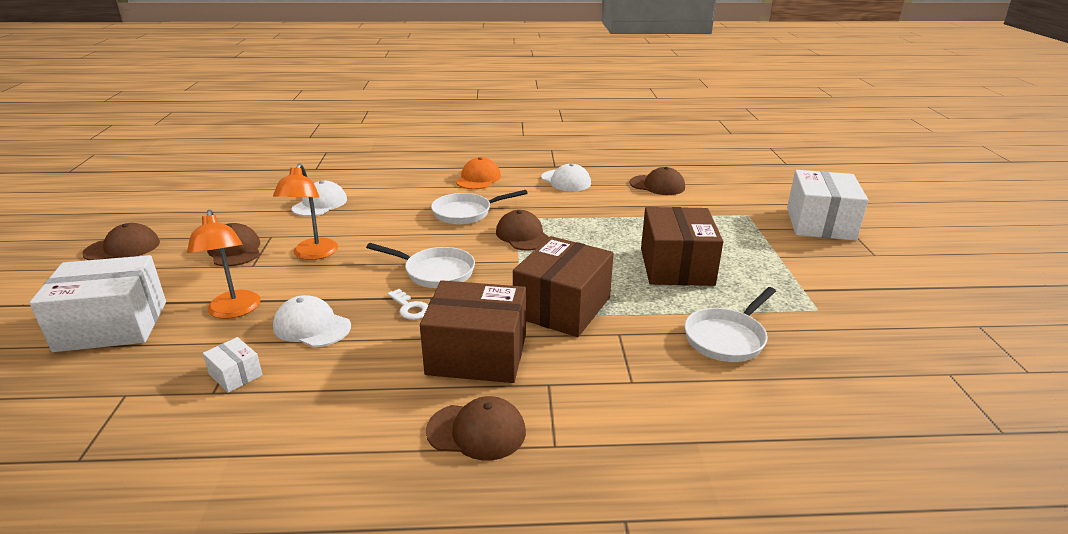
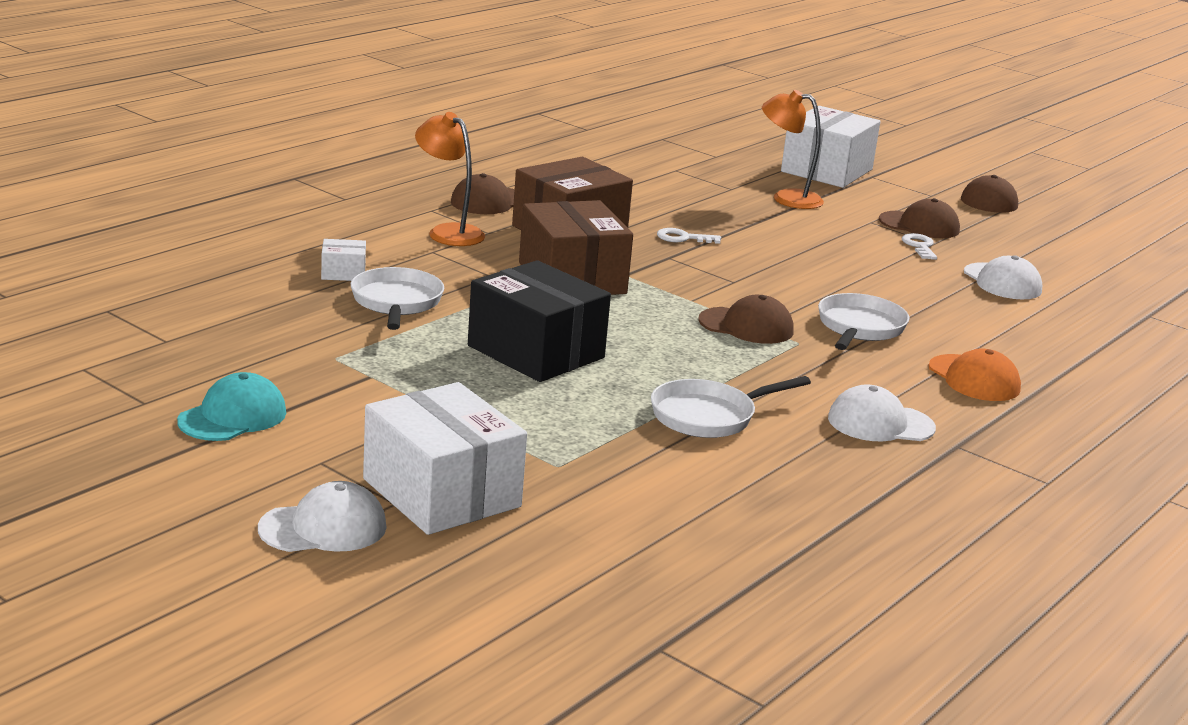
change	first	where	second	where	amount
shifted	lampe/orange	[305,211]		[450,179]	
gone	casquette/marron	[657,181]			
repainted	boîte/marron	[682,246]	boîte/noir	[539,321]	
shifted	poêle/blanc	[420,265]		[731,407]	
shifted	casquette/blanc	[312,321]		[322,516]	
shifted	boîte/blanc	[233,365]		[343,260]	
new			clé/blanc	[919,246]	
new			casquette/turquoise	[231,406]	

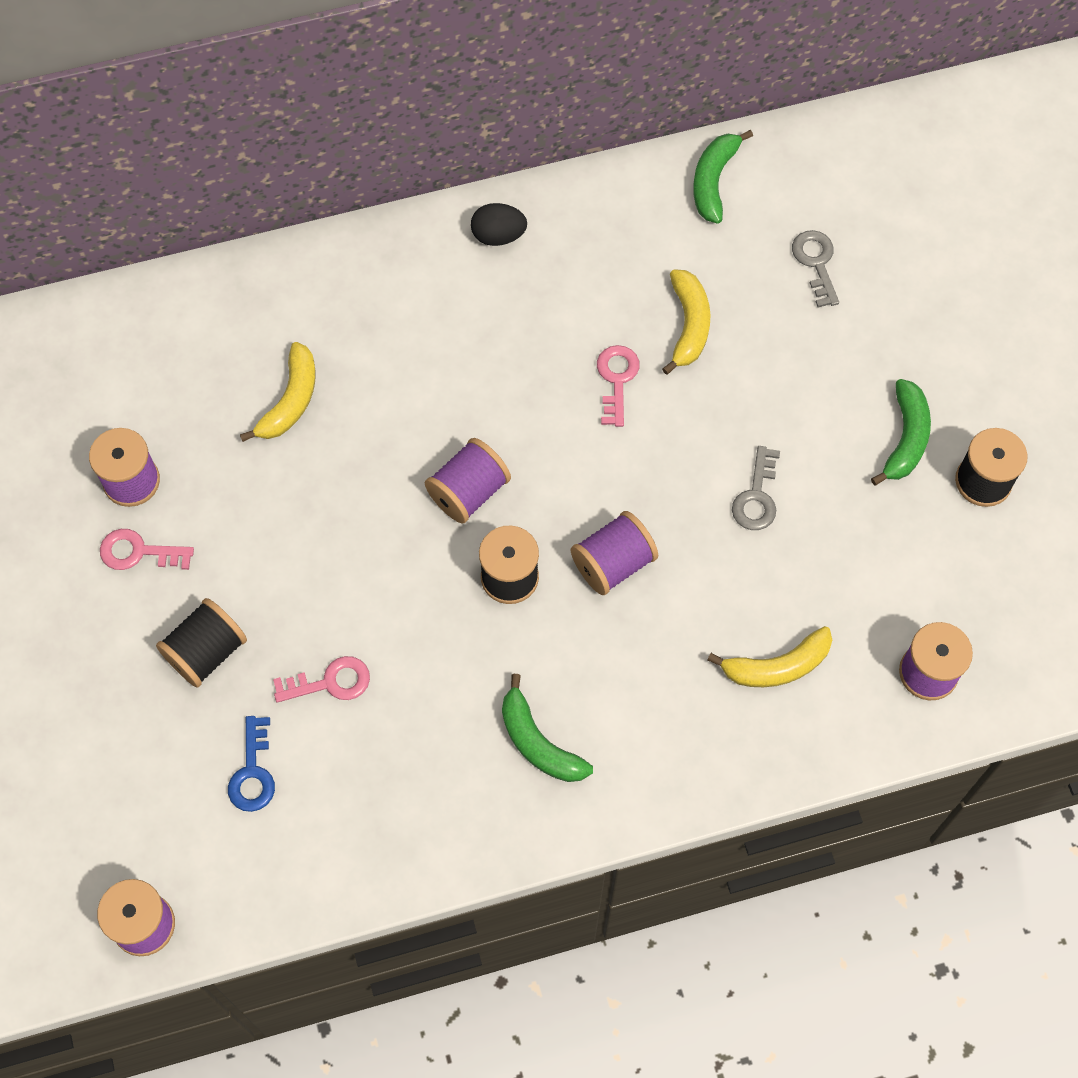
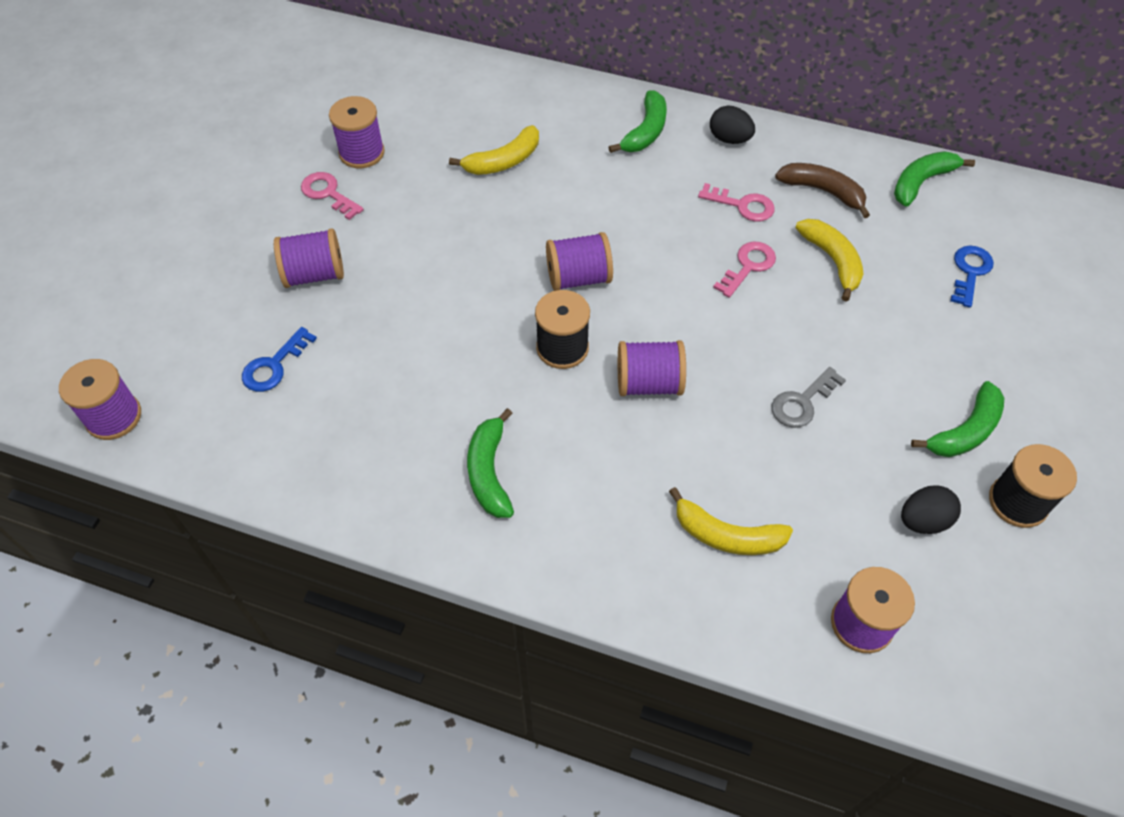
change	first	where	second	where	amount
repainted	clé/gris	[815,269]	clé/bleu	[972,276]	
rotated	banane/jaune	[686,322]		[829,260]	60 degrees counterclockwise
repainted	bobine/noir	[201,643]	bobine/violet	[309,258]	
shifted	clé/rose	[321,679]		[736,202]	
new			banane/vert	[637,121]	
new			banane/marron	[822,190]	
new			œuf/noir	[931,509]	

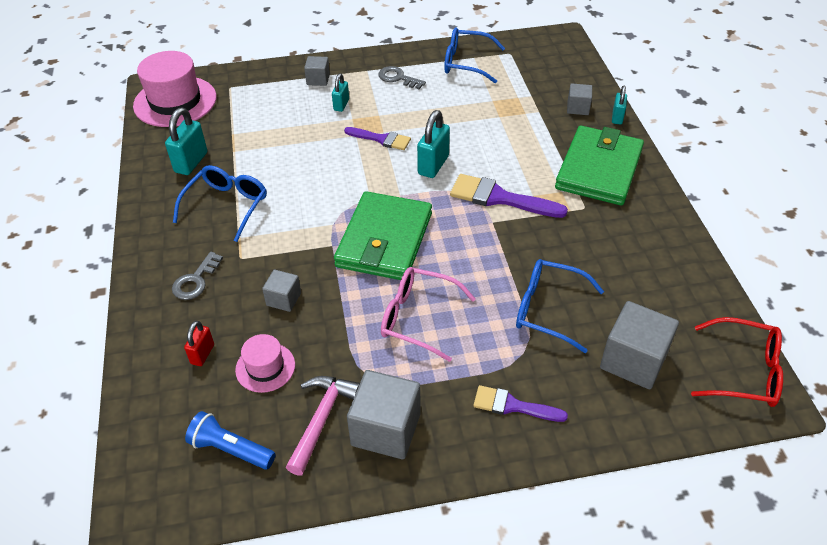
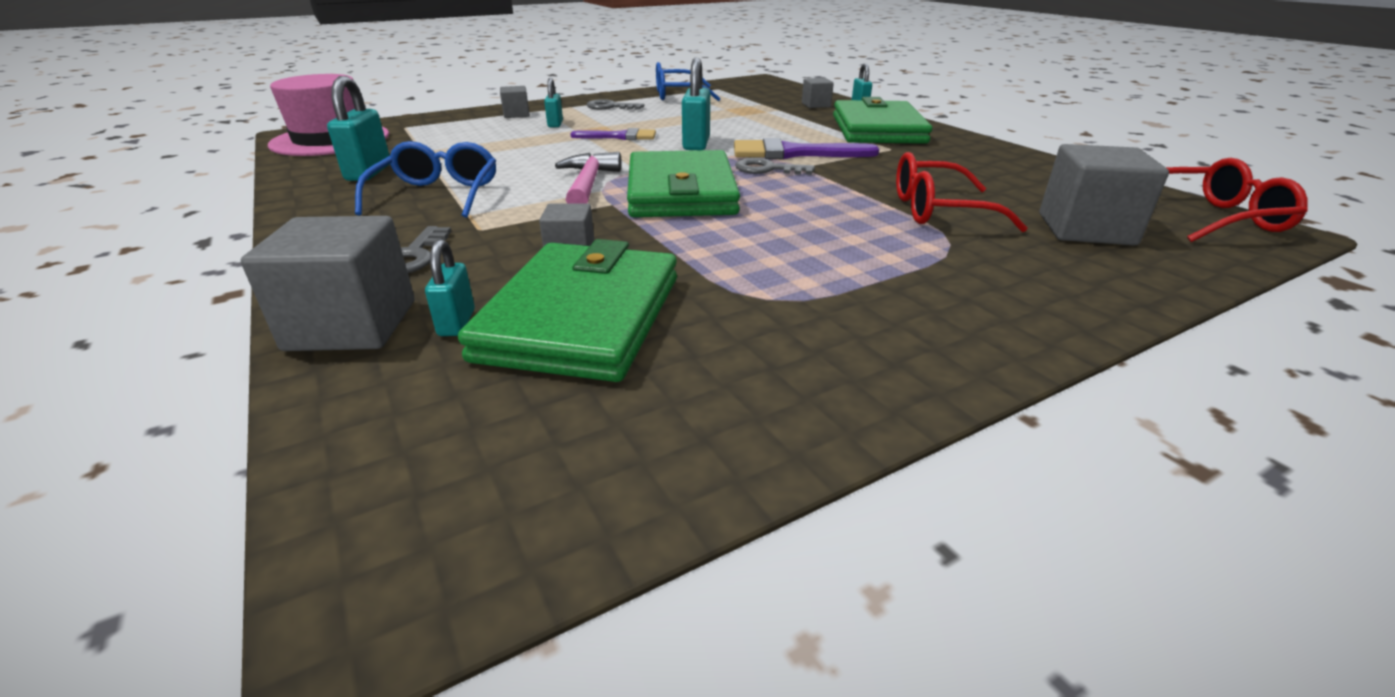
change	first	where	second	where	amount
repainted	lunettes/bleu	[560,306]	lunettes/rouge	[961,192]	
gone	lunettes/rose	[428,314]			
repainted	cadenas/rouge	[199,343]	cadenas/turquoise	[450,287]	
swapped	chapeau/rose	[265,363]	portefeuille/vert	[567,310]	
shifted	cube/gris	[384,414]		[328,283]	
shifted	marteau/rose	[323,426]		[588,177]	
gone	pinceau/violet	[520,403]			
gone	lampe de poche/bleu	[230,440]			
new			clé/gris	[775,166]	

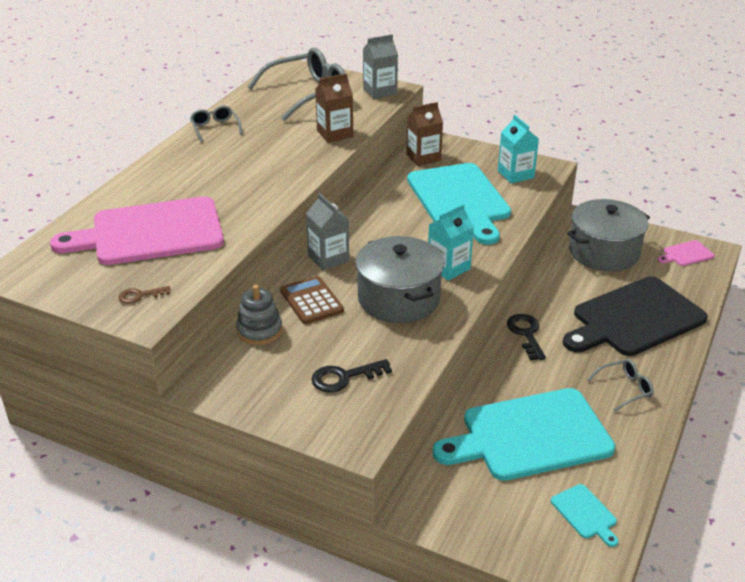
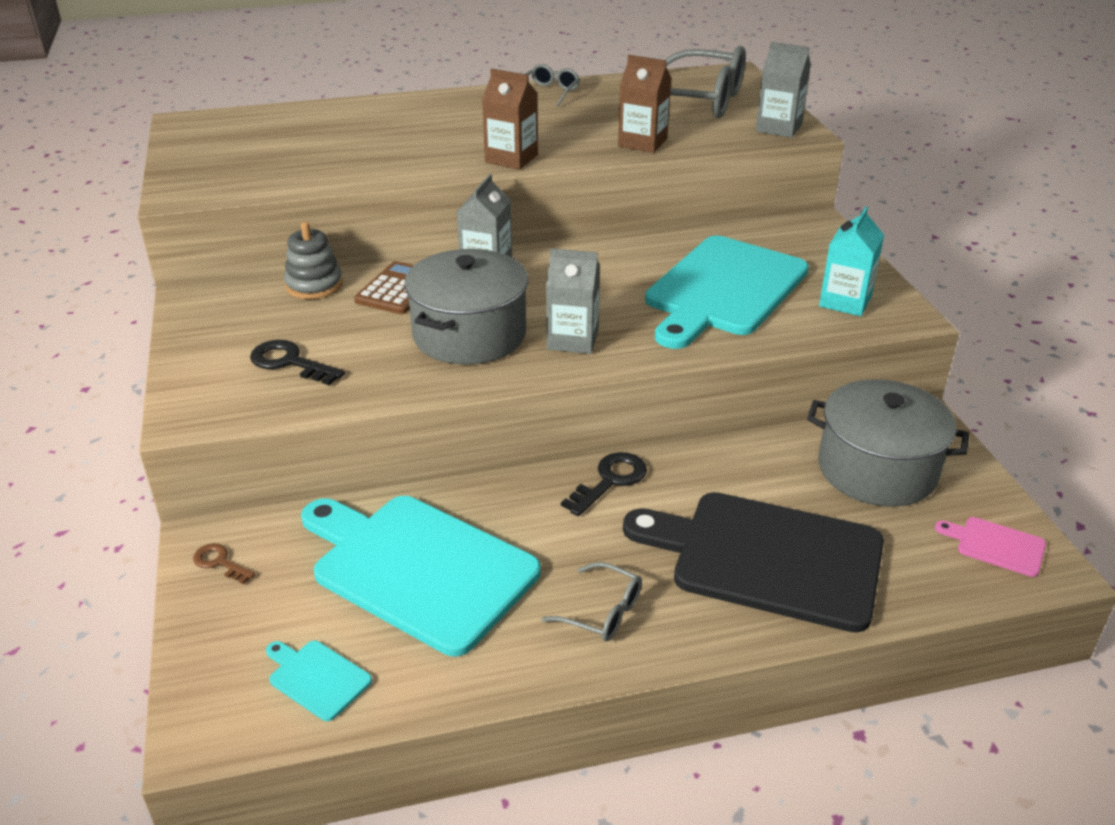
change	first	where	second	where	amount
shifted	brique de lait/marron	[424,134]		[510,119]	
gone	planche à découper/rose	[137,231]			
repainted	brique de lait/turquoise	[451,242]	brique de lait/gris	[573,301]	
shifted	clé/marron	[144,295]		[224,563]	
rotated	planche à découper/turquoise	[584,515]		[319,681]	105 degrees clockwise

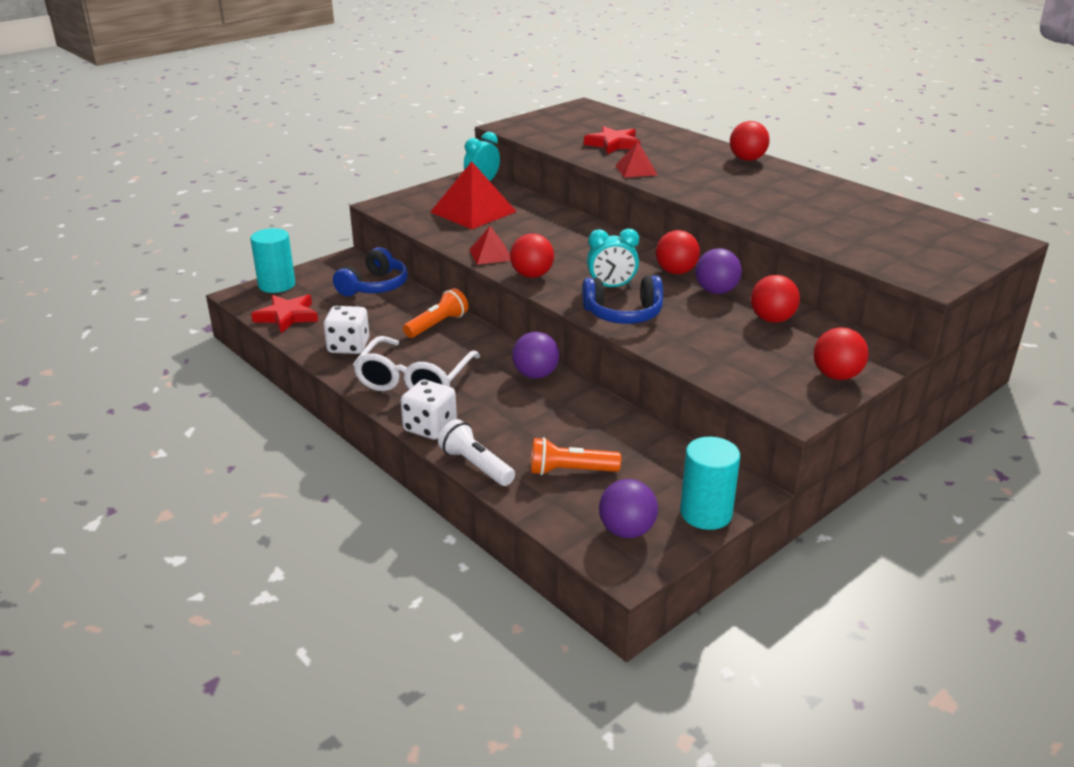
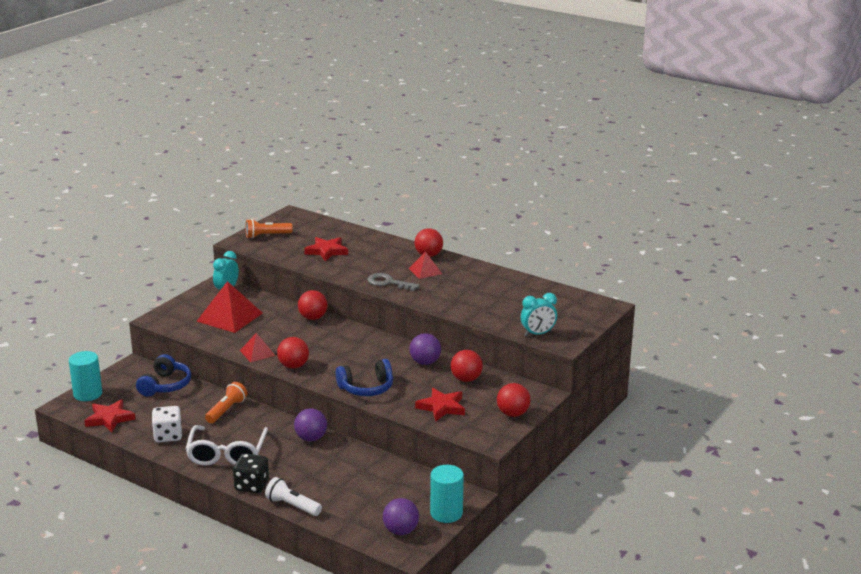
change	first	where	second	where	amount
shifted	pyramide/rouge	[636,160]		[425,265]	
shifted	réveil/turquoise	[613,257]		[539,314]	
shifted	balle/rouge	[678,252]		[313,305]	
repainted	dé/blanc	[428,409]	dé/noir	[251,473]	
shifted	lampe de poche/orange	[576,456]		[269,229]	
new			clé/gris	[393,282]	
new			étoile/rouge	[440,405]	

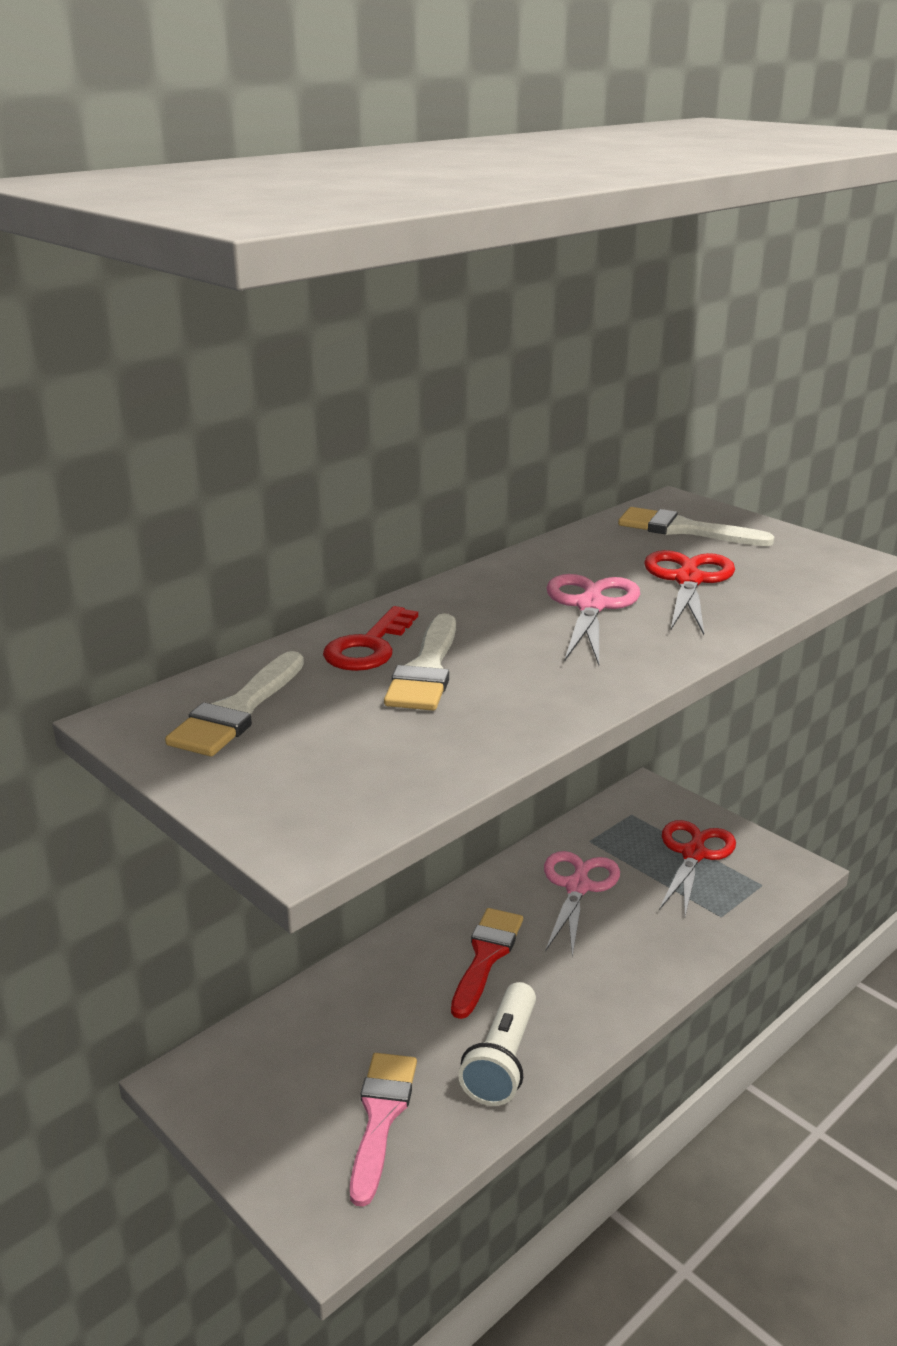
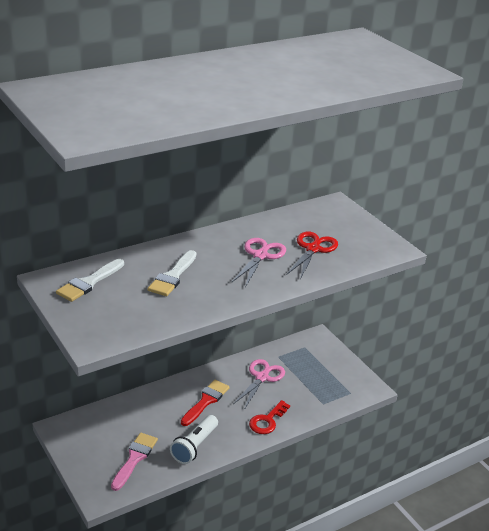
change	first	where	second	where	amount
gone	pinceau/blanc	[696,526]			
shifted	clé/rouge	[370,638]		[269,417]	
gone	ciseaux/rouge	[697,868]			

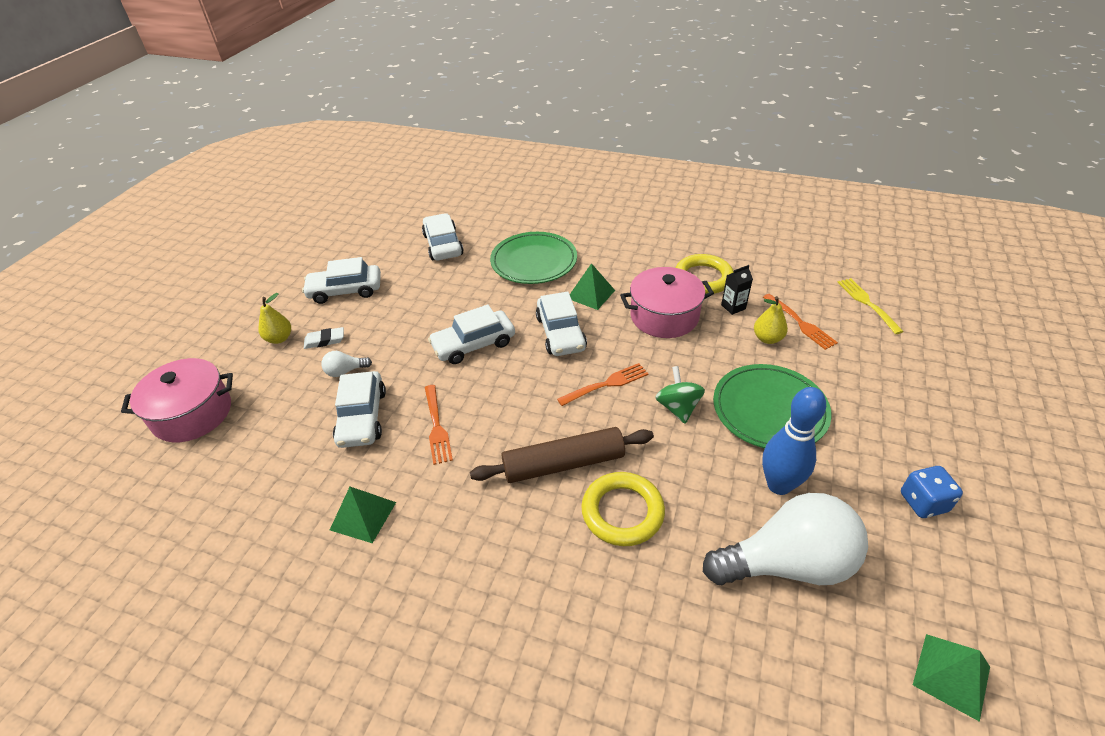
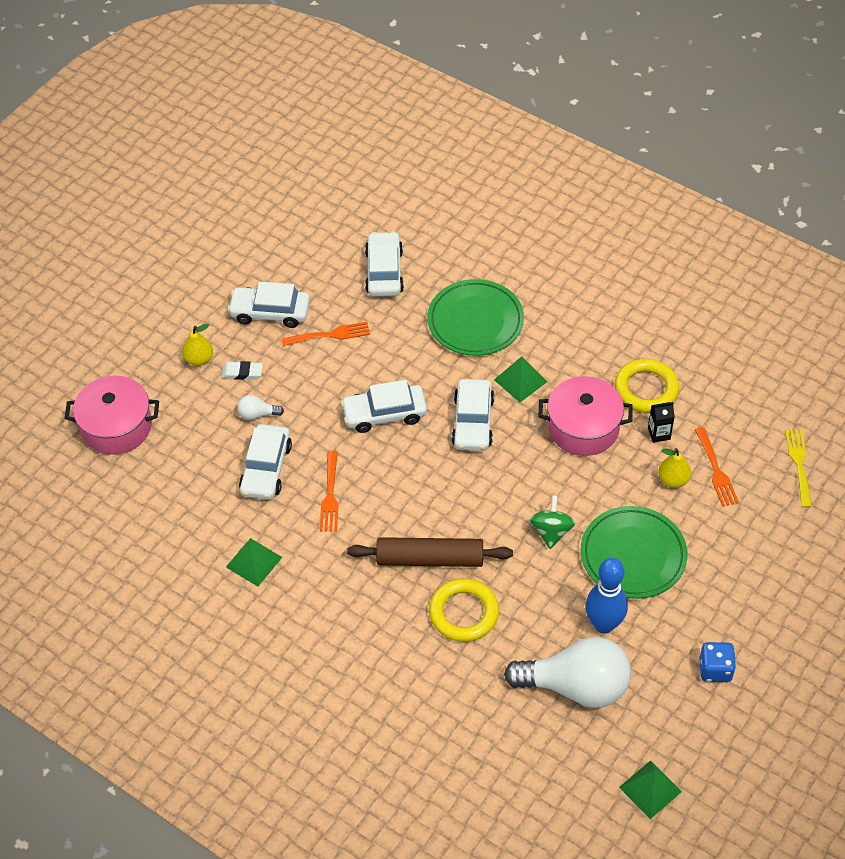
change	first	where	second	where	amount
shifted	fourchette/orange	[602,384]		[325,334]	

